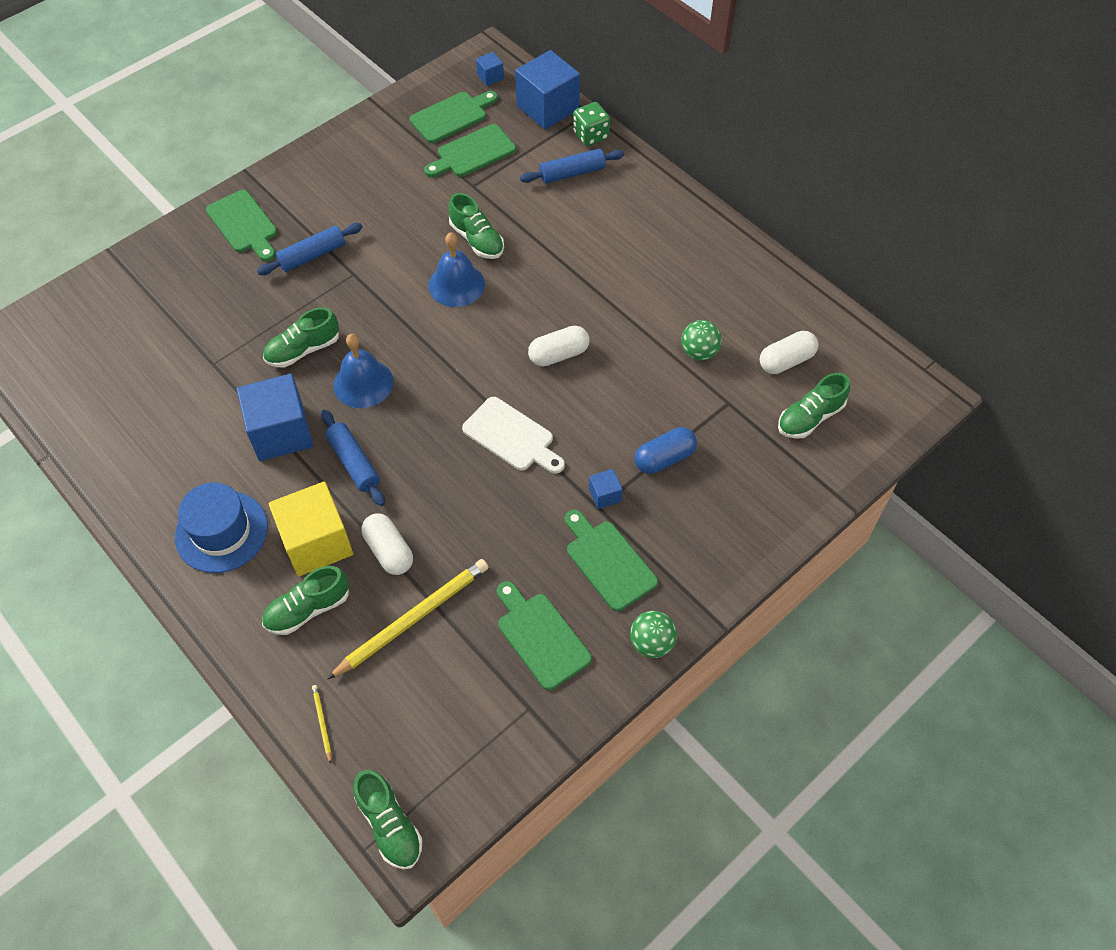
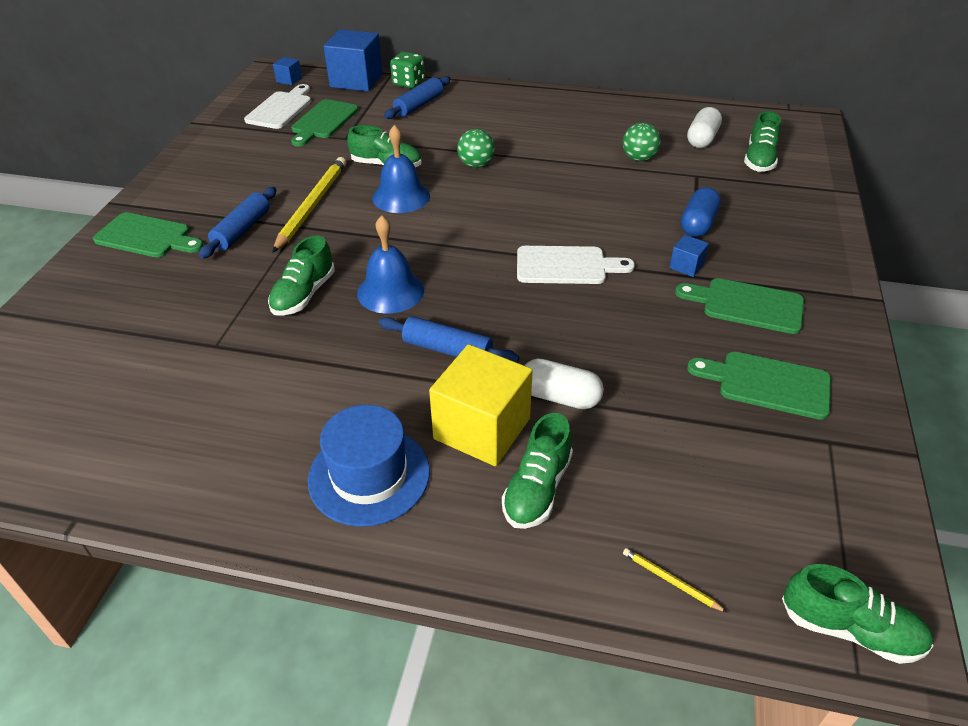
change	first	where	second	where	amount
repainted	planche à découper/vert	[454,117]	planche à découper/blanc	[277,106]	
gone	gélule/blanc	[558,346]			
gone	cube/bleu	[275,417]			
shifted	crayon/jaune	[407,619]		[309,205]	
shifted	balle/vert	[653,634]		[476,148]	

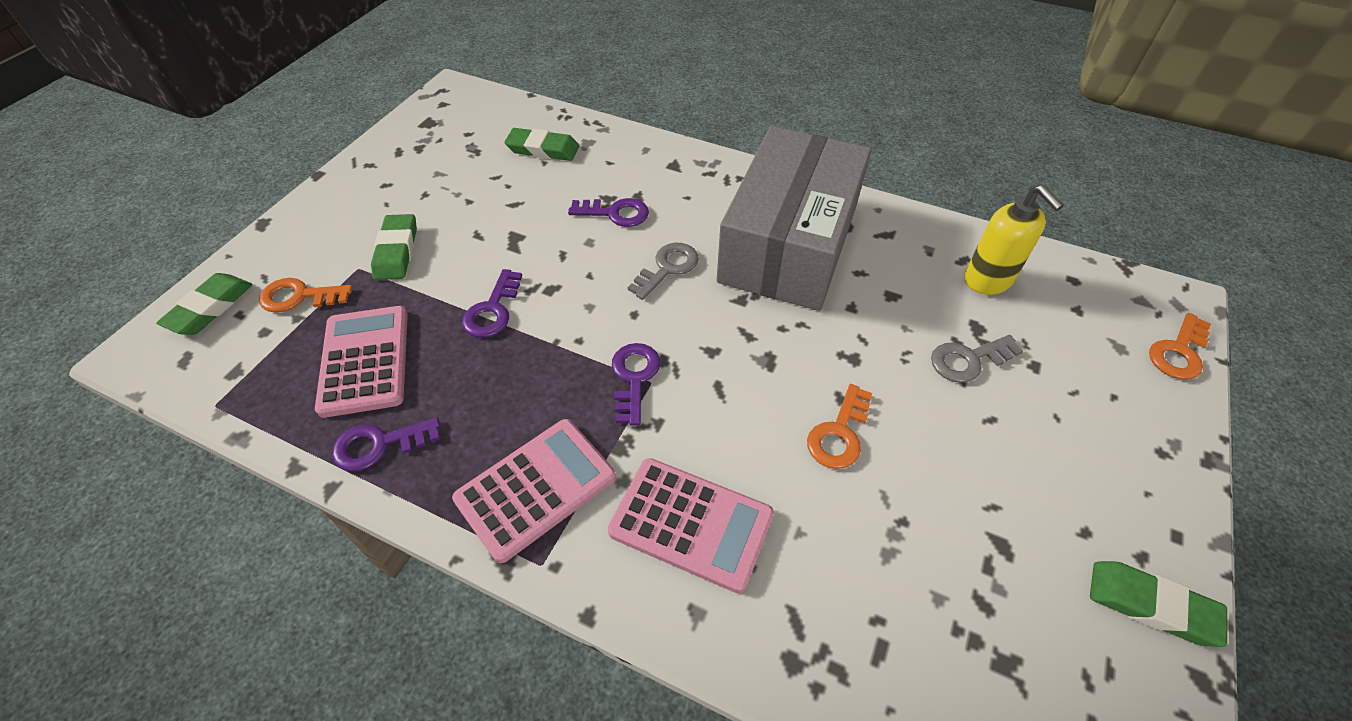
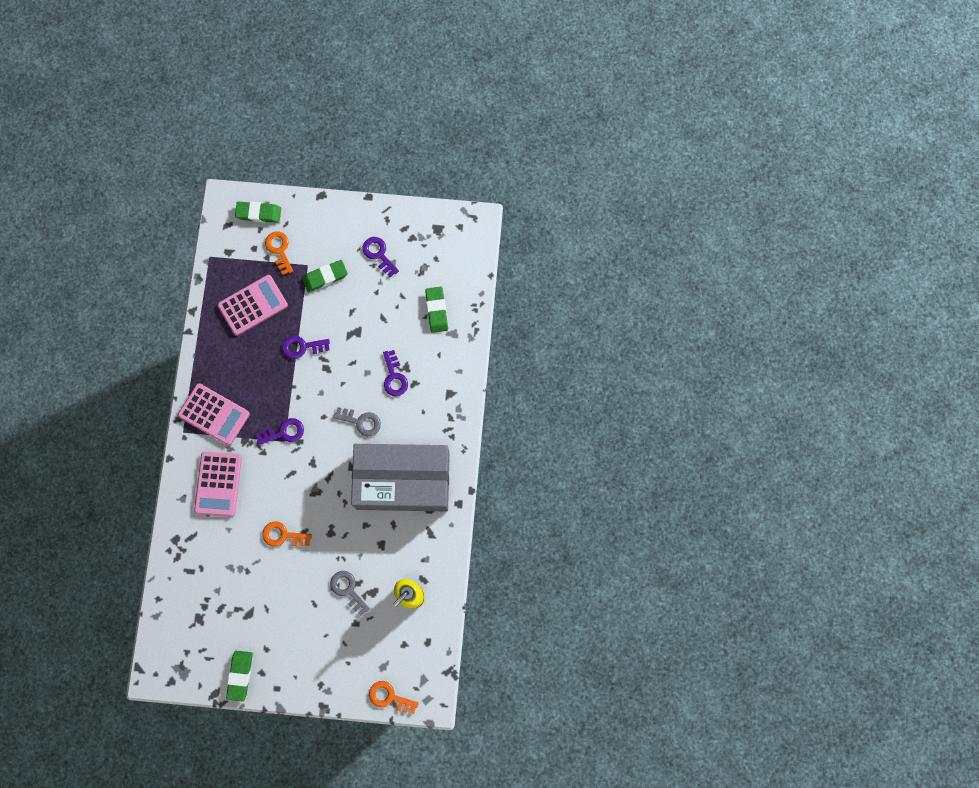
change	first	where	second	where	amount
shifted	clé/violet	[386,444]		[381,257]	

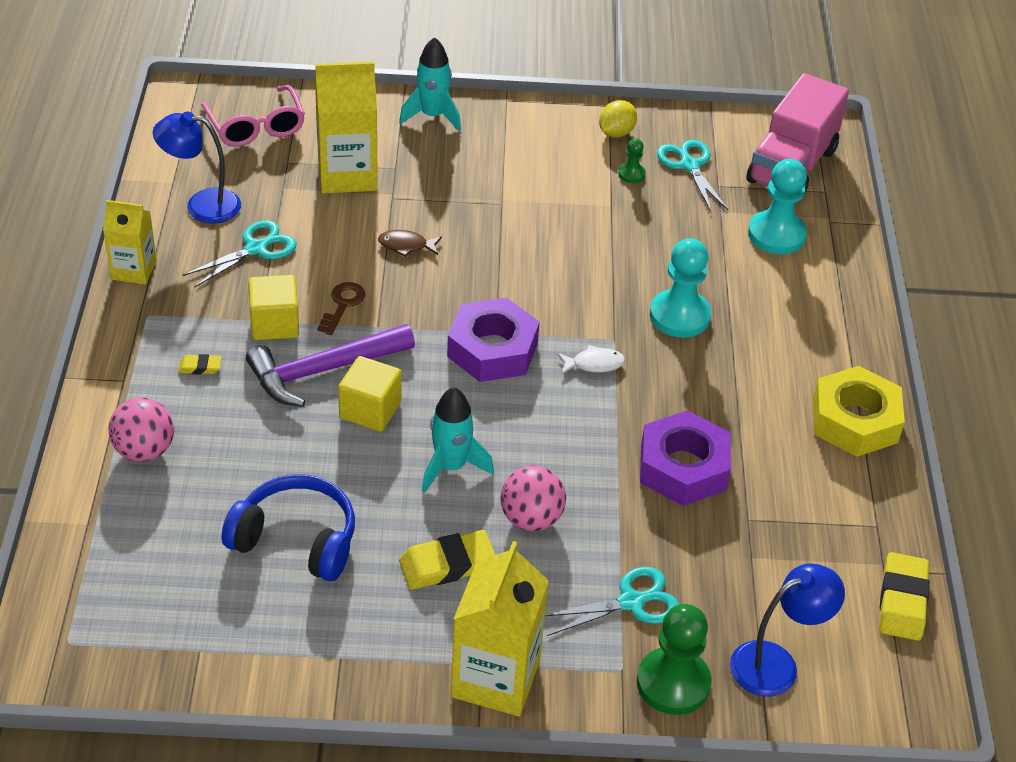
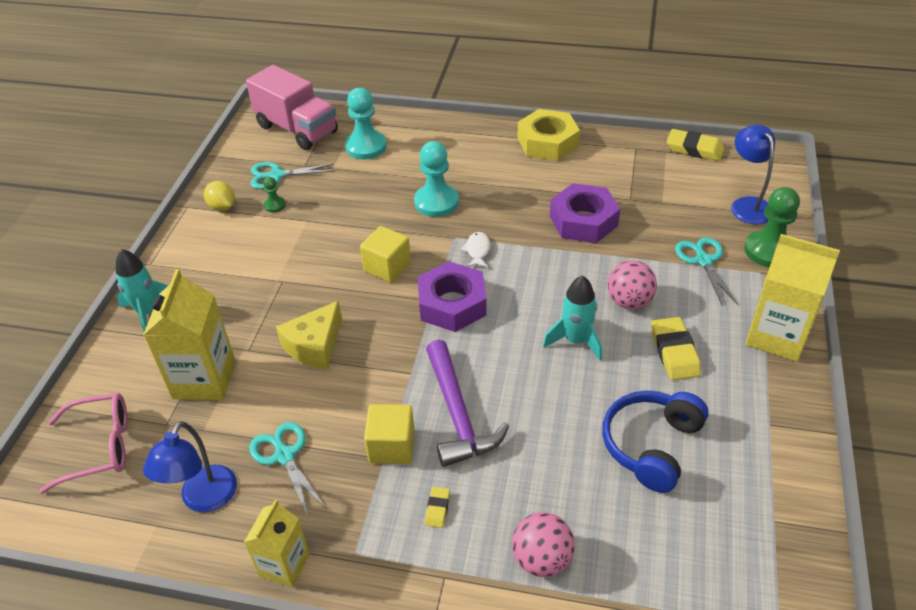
change	first	where	second	where	amount
swapped	poisson/marron	[410,243]	fromage/jaune	[309,335]	
gone	clé/marron	[341,308]			
shifted	cube/jaune	[370,394]		[385,254]	

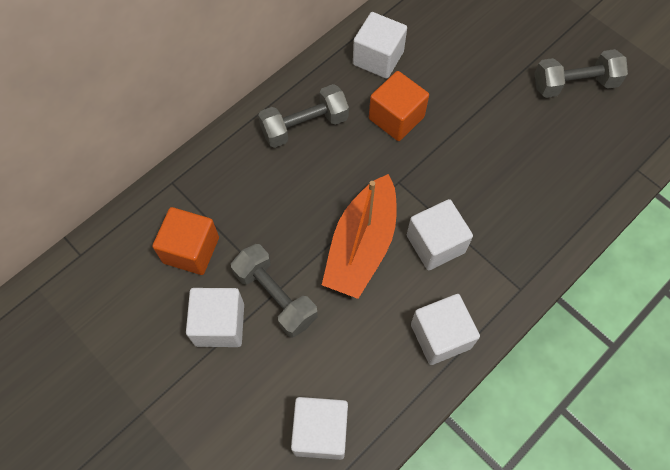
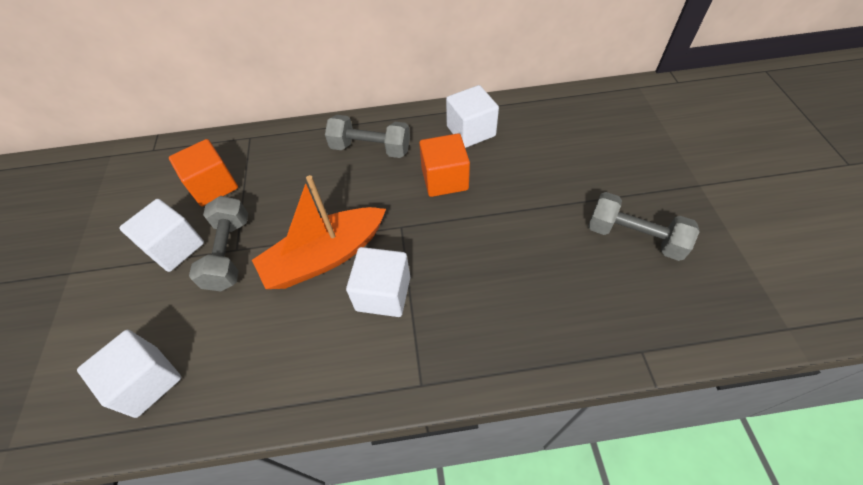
change	first	where	second	where	amount
gone	cube/blanc	[445,329]			

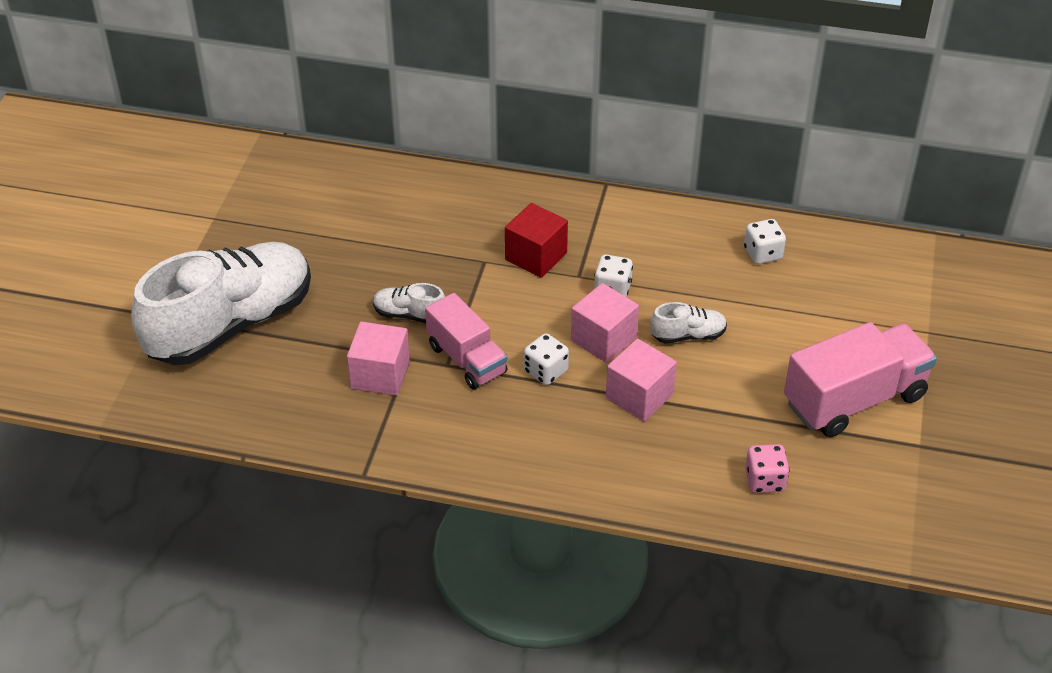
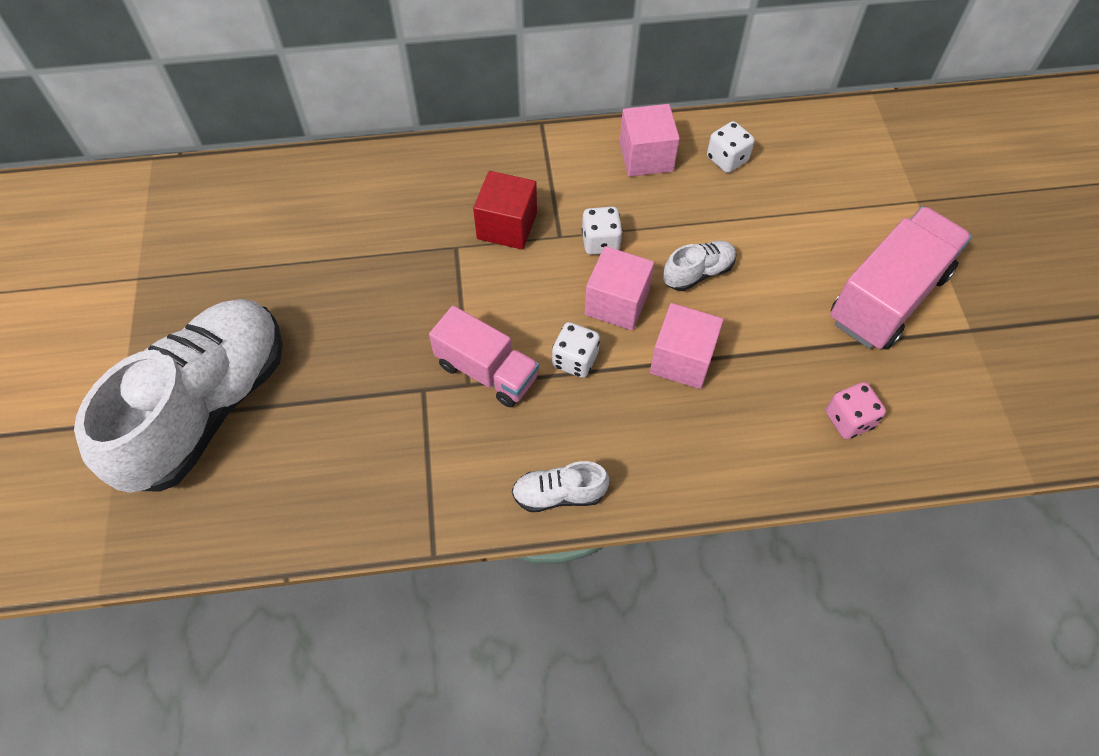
change	first	where	second	where	amount
shifted	chaussure/blanc	[409,303]		[560,486]	
shifted	cube/rose	[378,359]		[650,140]	

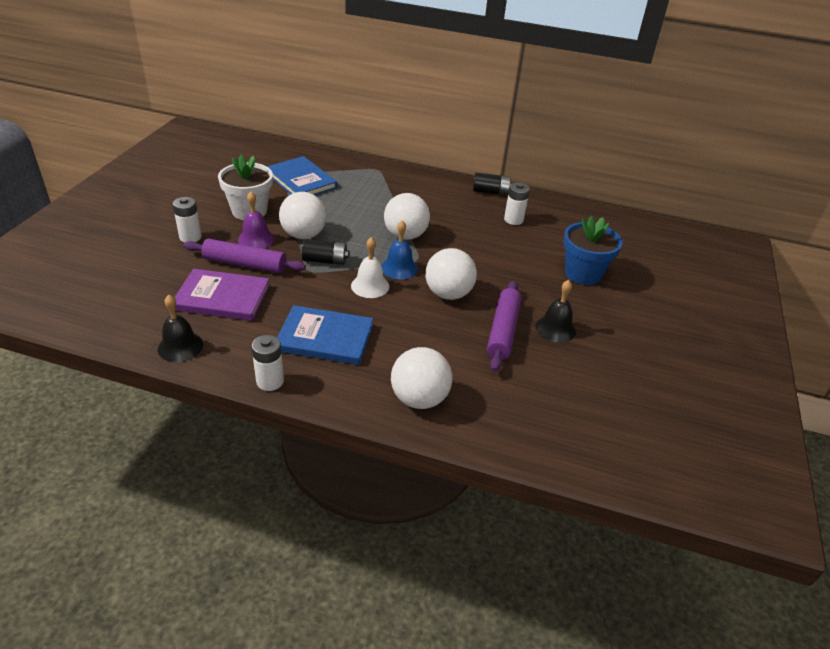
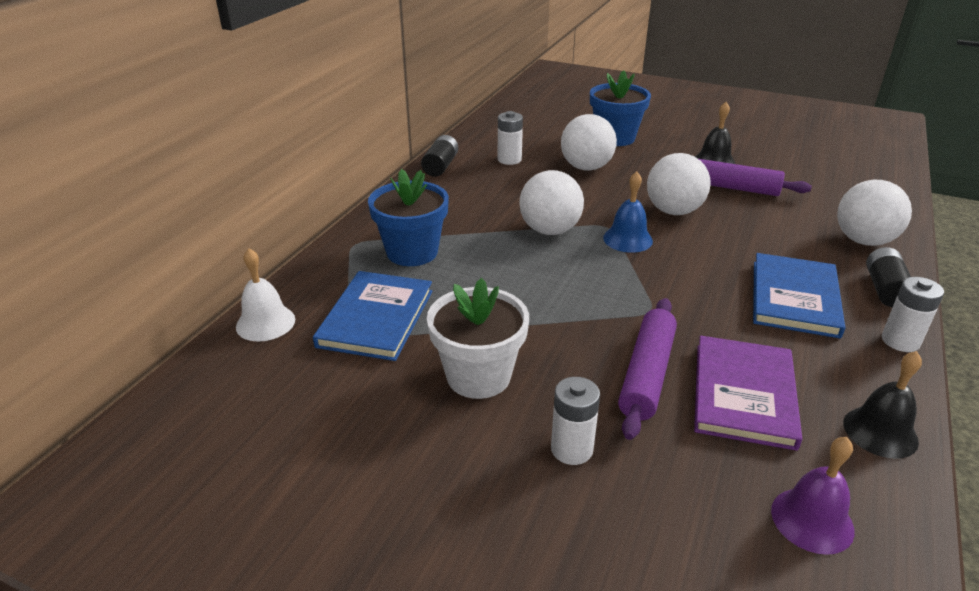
change	first	where	second	where	amount
rotated	livre/bleu	[302,175]		[372,316]	45 degrees counterclockwise
shifted	cloche/violet	[256,220]		[813,496]	
shifted	balle/blanc	[303,215]		[589,142]	
shifted	cloche/blanc	[370,267]		[265,295]	
shifted	pile/noir	[325,252]		[888,277]	
new			pot de fleurs/bleu	[408,217]	

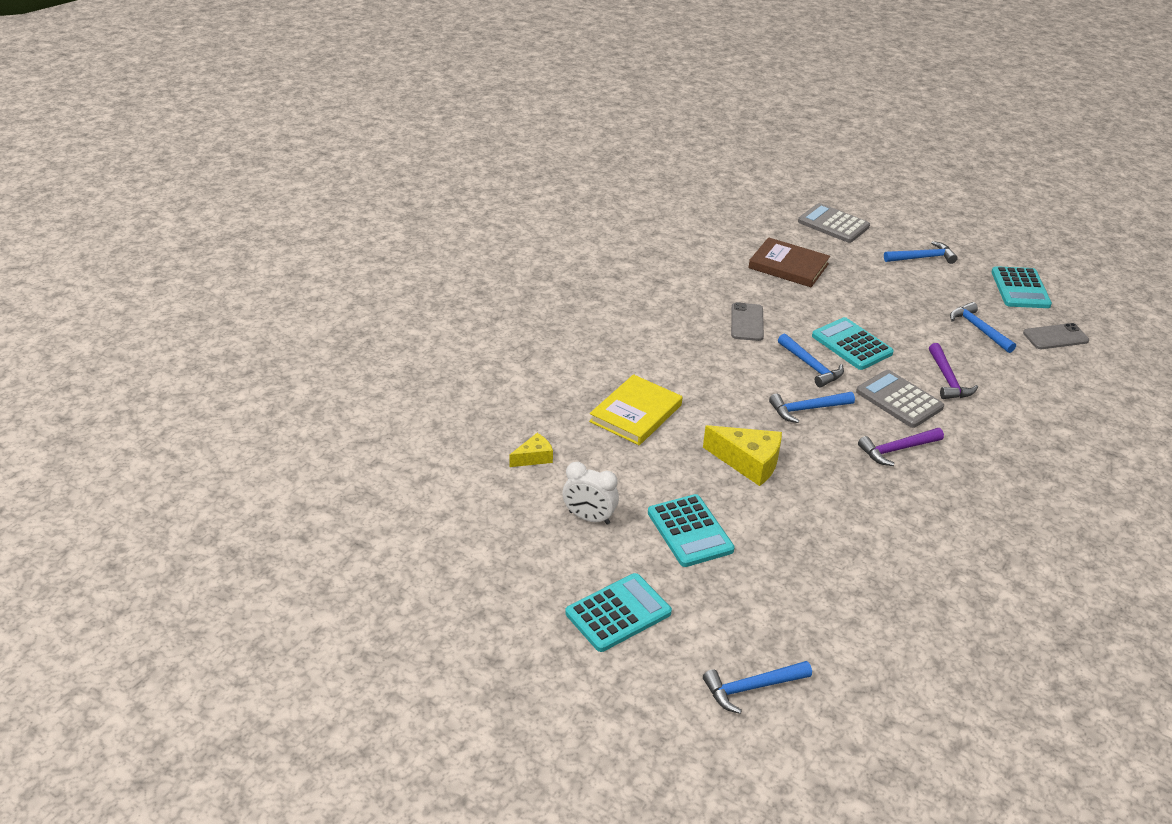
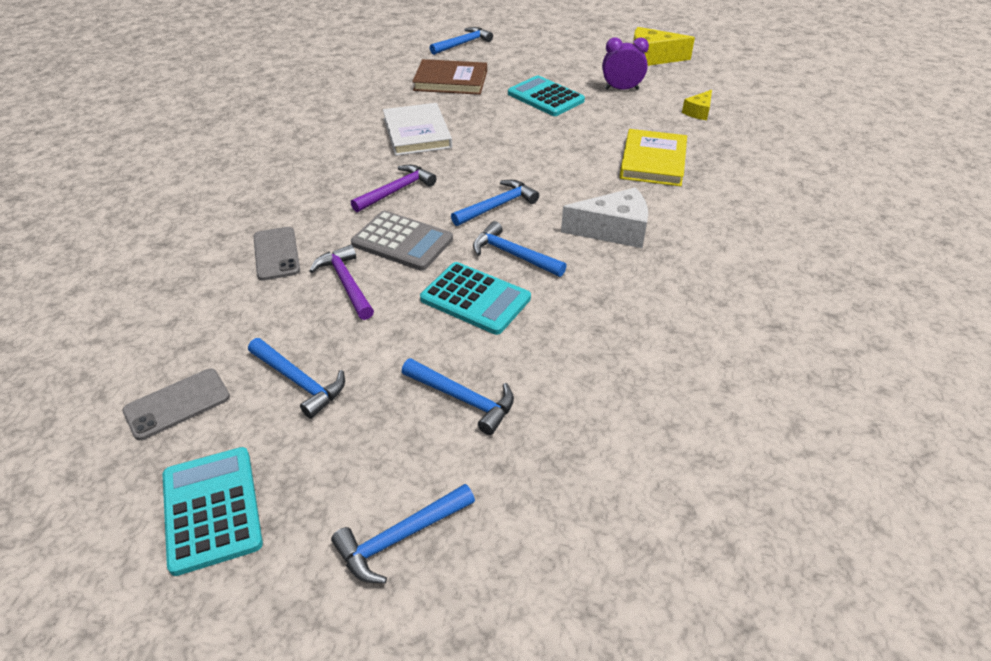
change	first	where	second	where	amount
gone	calculatrice/gris	[834,223]			
shifted	livre/marron	[789,262]		[449,77]	
shifted	téléphone/gris	[747,321]		[276,254]	
shifted	fromage/jaune	[742,455]		[664,46]	
repainted	réveil/blanc	[590,493]	réveil/violet	[625,63]	
gone	calculatrice/turquoise	[618,612]			
new			livre/blanc	[417,129]	
new			fromage/blanc	[604,217]	
new			marteau/bleu	[458,396]	

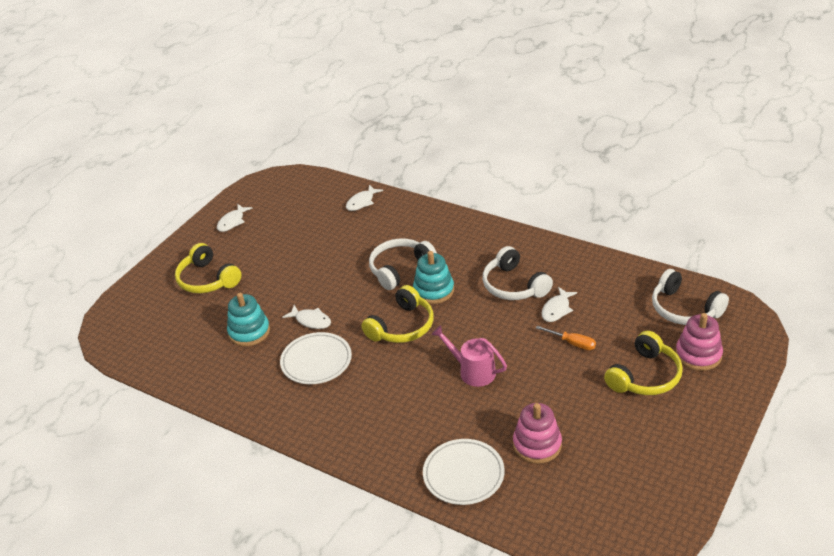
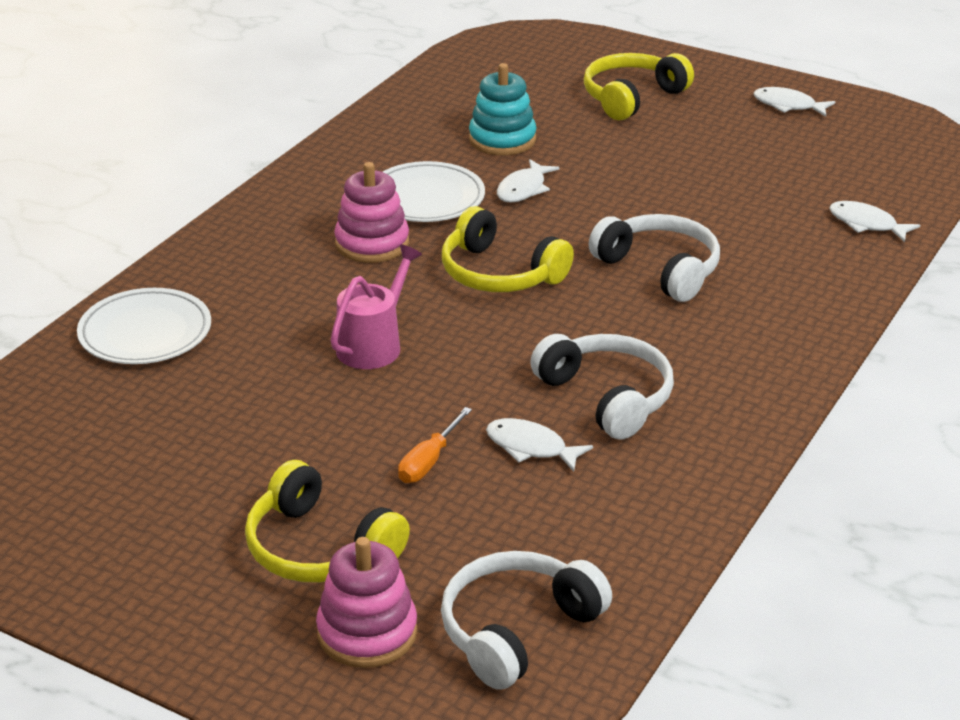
change	first	where	second	where	amount
rotated	casque audio/blanc	[518,273]		[602,387]	90 degrees clockwise
gone	jouet à empiler/turquoise	[433,277]			
shifted	jouet à empiler/rose	[537,433]		[371,212]	

